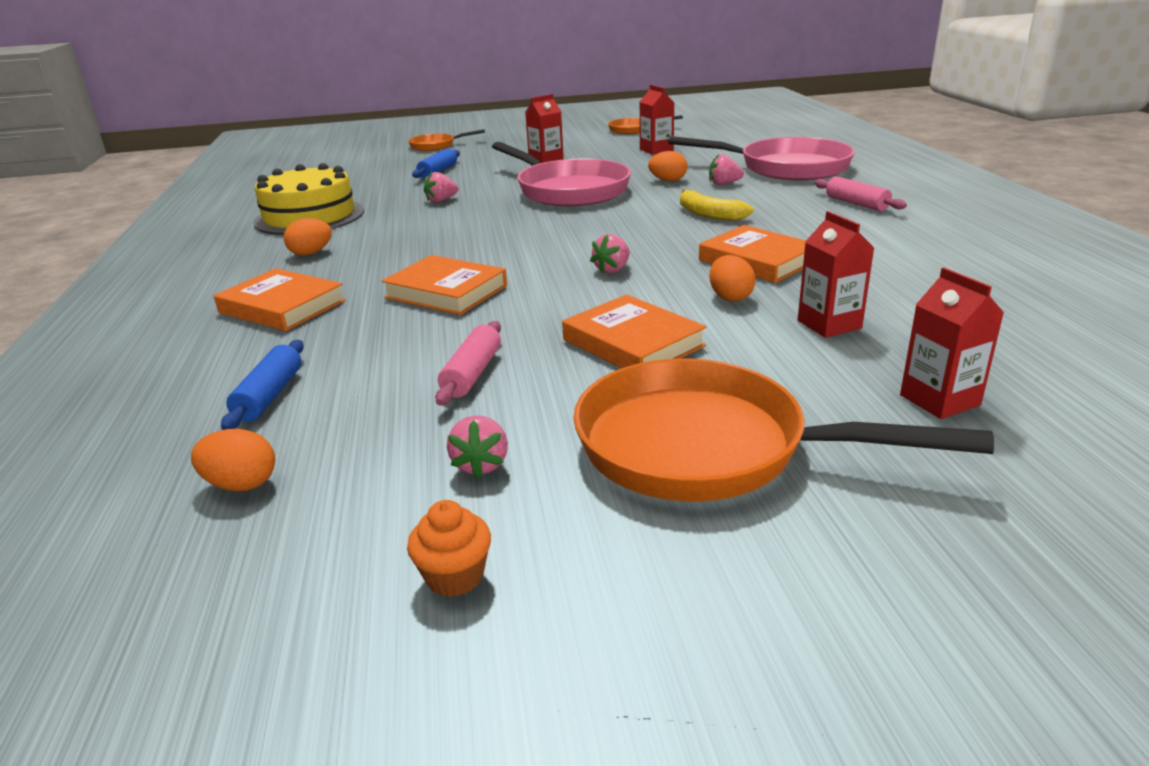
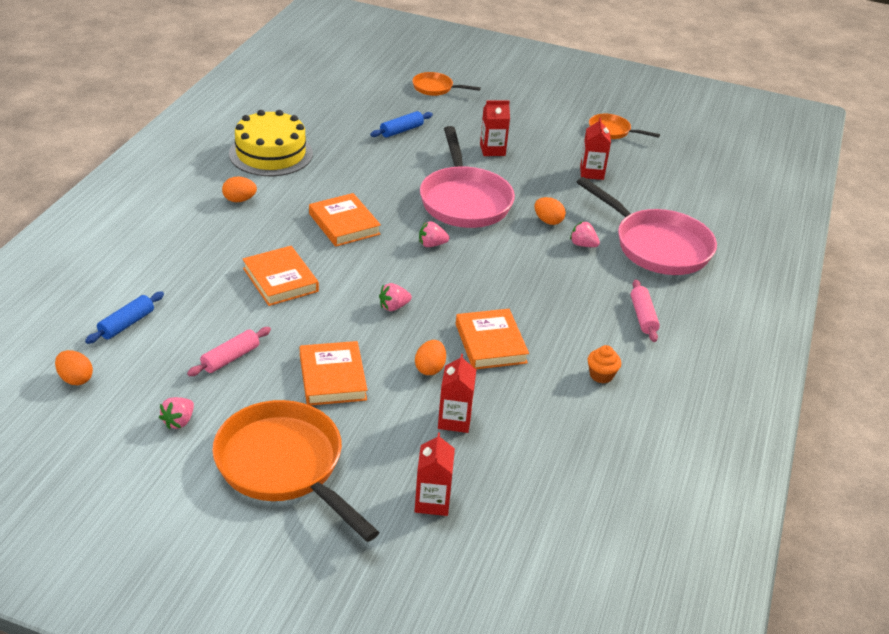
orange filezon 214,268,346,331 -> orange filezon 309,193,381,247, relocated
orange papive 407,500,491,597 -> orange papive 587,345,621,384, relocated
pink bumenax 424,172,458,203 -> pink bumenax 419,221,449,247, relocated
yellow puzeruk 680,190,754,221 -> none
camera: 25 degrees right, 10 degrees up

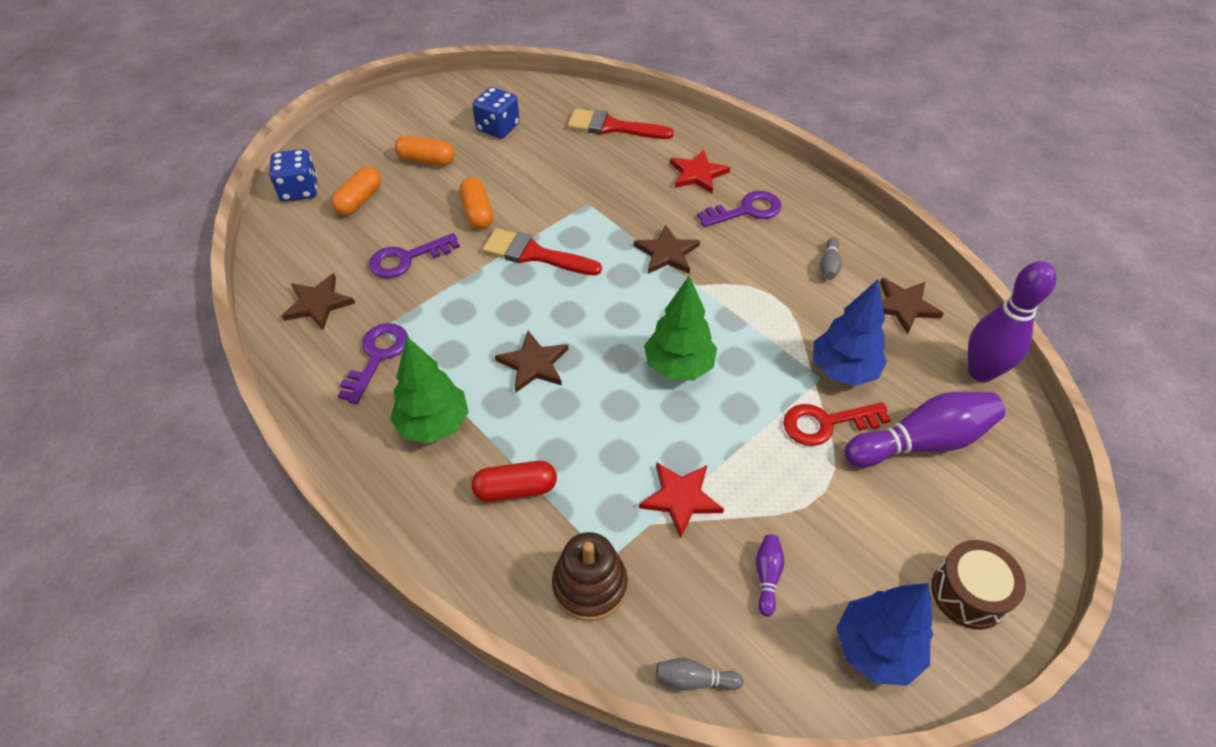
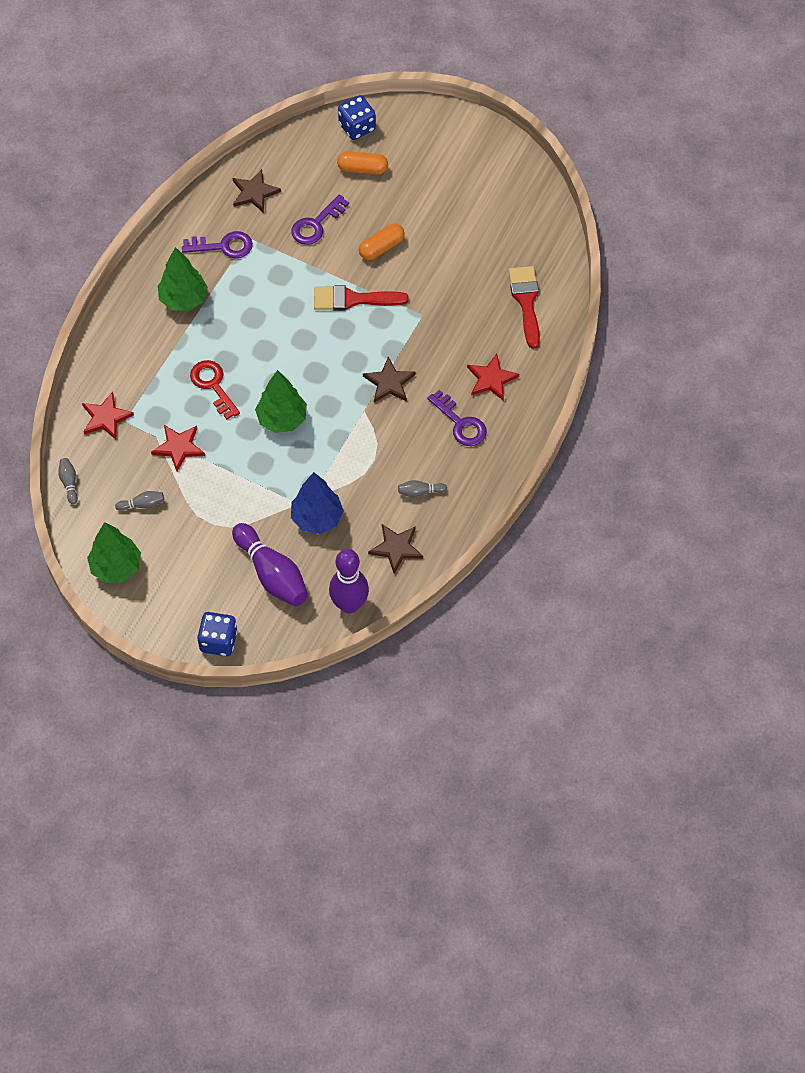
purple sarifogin 369,233,460,278 -> purple sarifogin 291,194,349,245, 90 degrees counterclockwise
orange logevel 395,136,455,166 -> none
red logevel 471,461,557,502 -> none
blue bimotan 472,87,520,138 -> blue bimotan 197,612,237,656, relocated
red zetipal 482,228,602,275 -> red zetipal 314,285,409,311, 90 degrees counterclockwise
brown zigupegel 495,331,568,393 -> none
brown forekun 552,532,628,621 -> red zigupegel 82,392,134,440
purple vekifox 756,535,785,617 -> grey vekifox 115,491,164,511
red sarifogin 783,402,890,446 -> red sarifogin 190,360,240,419, relocated
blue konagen 836,583,933,686 -> green konagen 87,522,141,583
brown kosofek 931,540,1026,630 -> none
camera: 70 degrees right, 10 degrees up

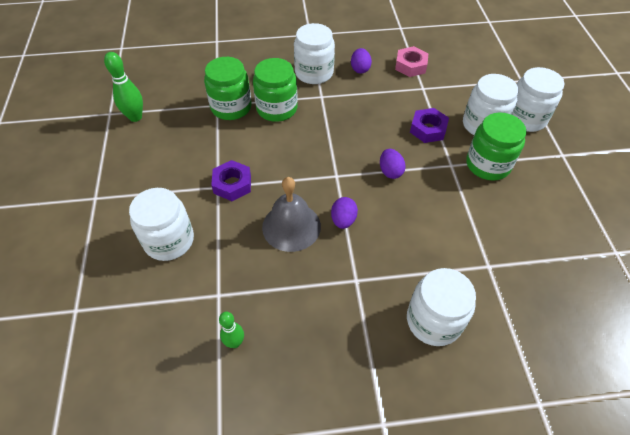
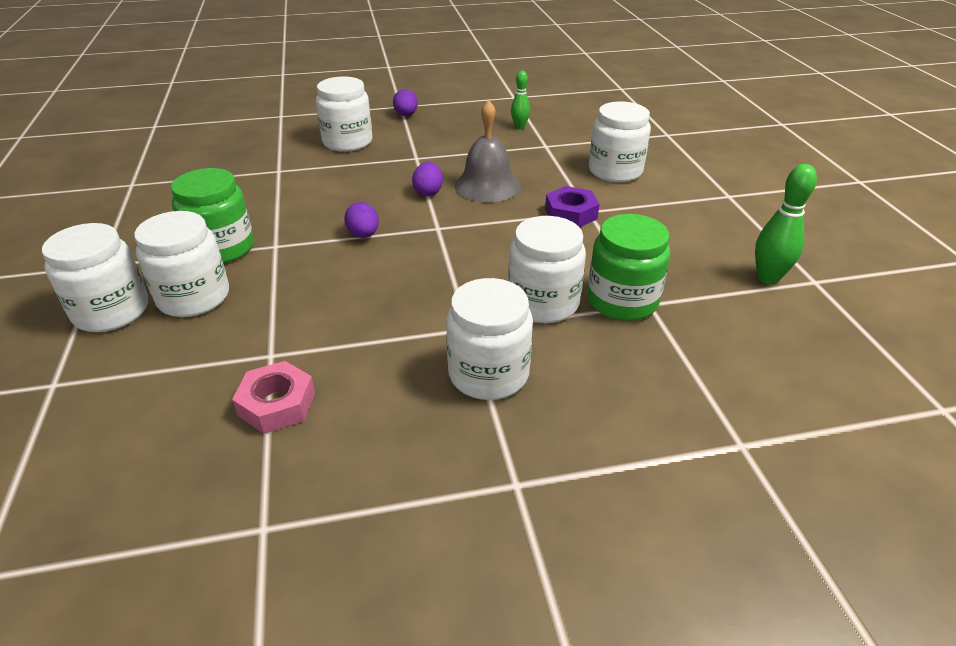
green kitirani 253,58,298,122 -> white kitirani 508,216,586,323
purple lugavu 351,48,372,73 -> purple lugavu 393,89,418,116, relocated
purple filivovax 410,108,449,143 -> none
camera: 175 degrees right, 15 degrees down

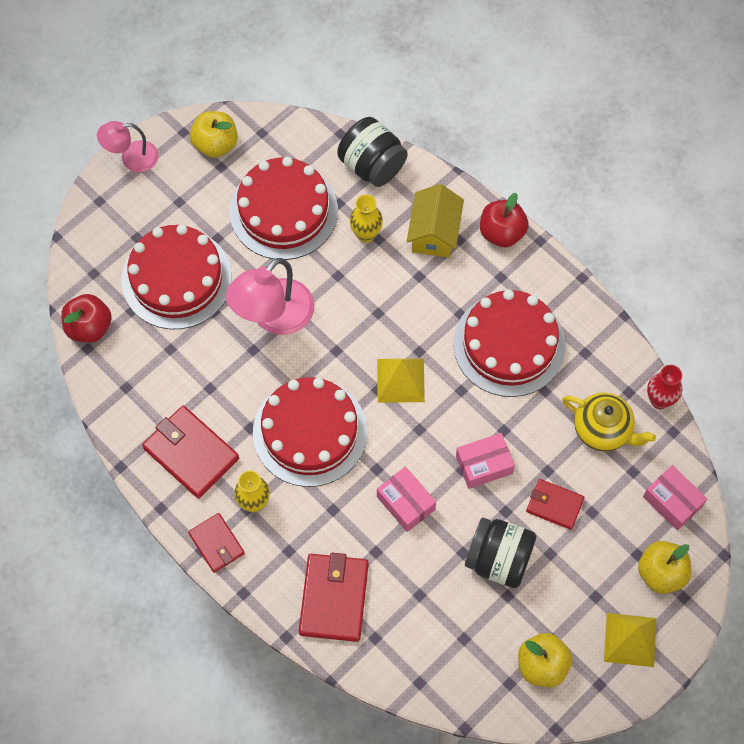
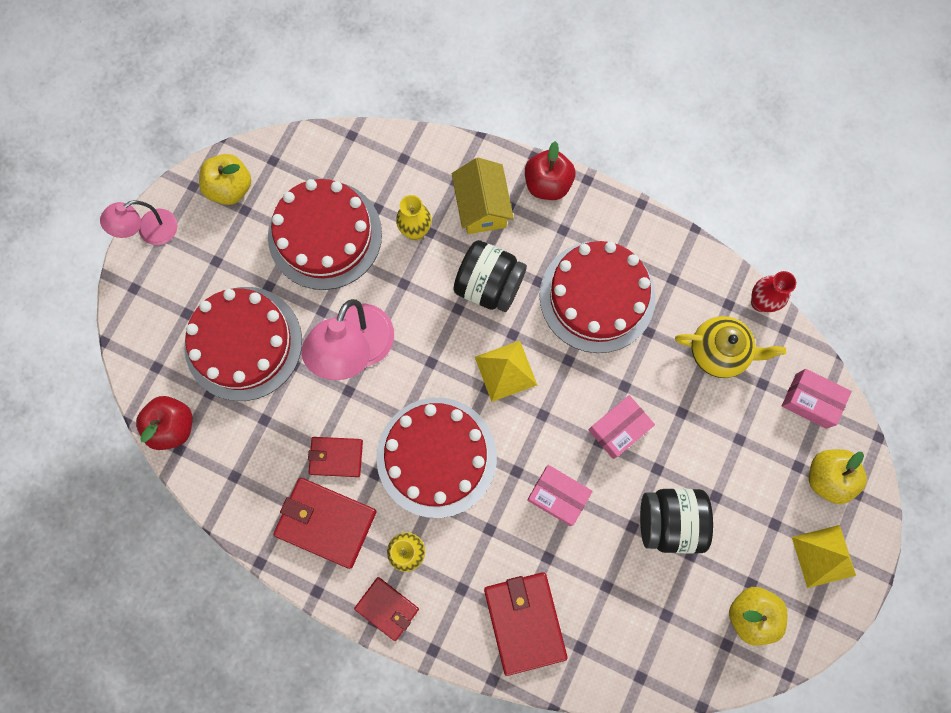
black kitirani 337,117,408,187 -> black kitirani 453,240,527,312, relocated
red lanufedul 526,479,585,530 -> red lanufedul 308,437,363,477, relocated
camera: 20 degrees left, 10 degrees up

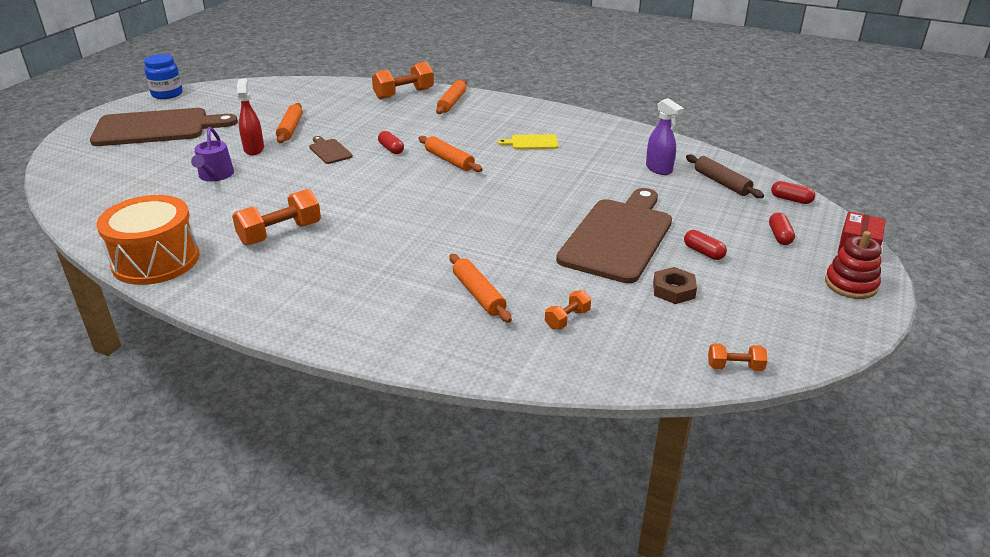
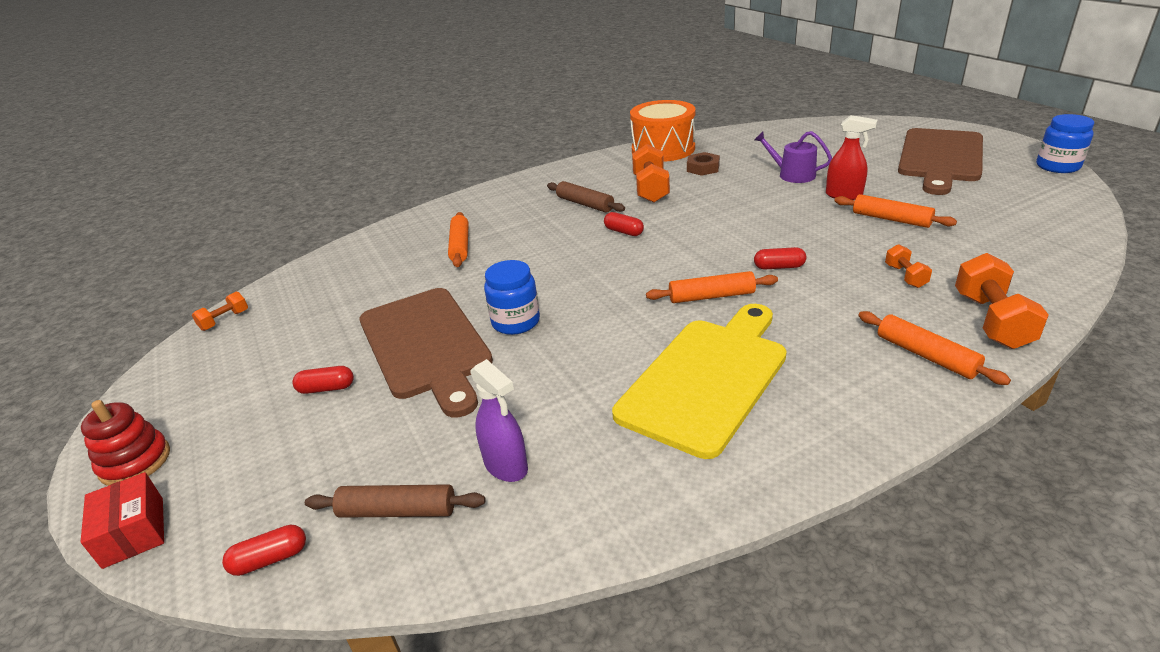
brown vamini 309,136,353,164 -> none
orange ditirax 449,254,512,323 -> orange ditirax 448,212,469,267, 75 degrees clockwise
yellow vamini 498,134,558,149 -> yellow vamini 612,304,787,459, x2.35
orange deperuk 545,290,591,329 -> orange deperuk 885,244,932,288, relocated
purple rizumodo 646,98,684,175 -> purple rizumodo 470,359,528,482, 135 degrees counterclockwise
brown filivovax 653,267,697,304 -> brown filivovax 687,152,720,176, relocated
red logevel 769,213,795,245 -> red logevel 604,212,644,236, relocated
none -> blue kitirani 484,260,540,335
none -> brown ditirax 547,181,625,213
camera: 130 degrees right, 0 degrees up

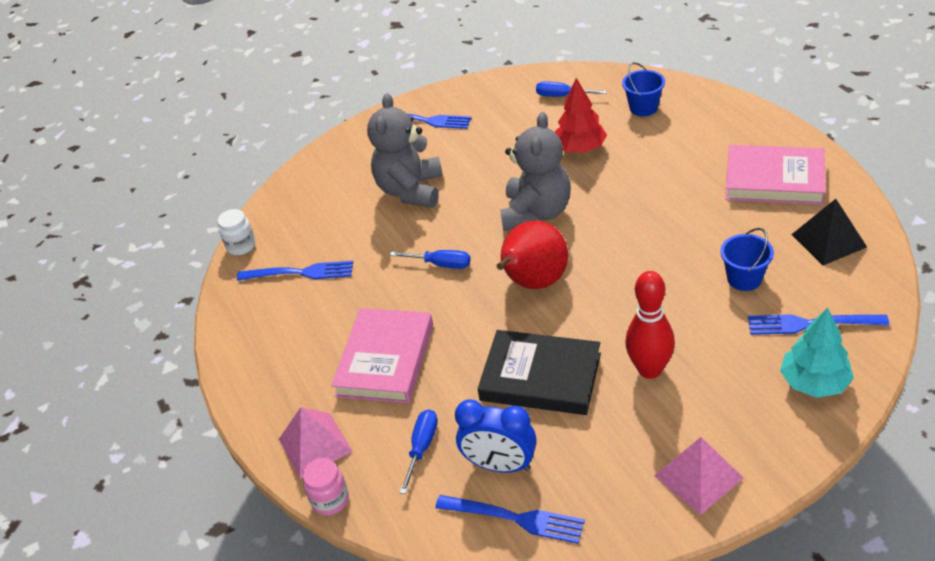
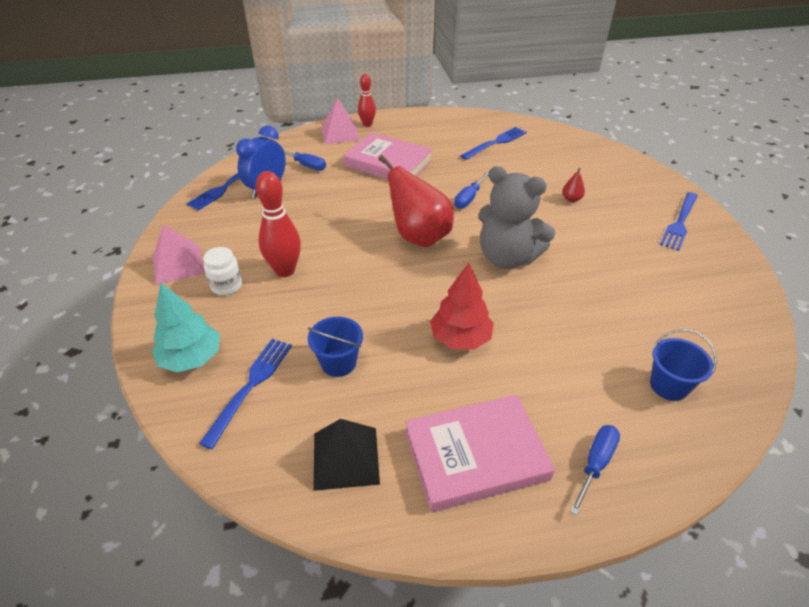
white kitirani 218,209,256,255 -> white kitirani 203,247,242,295, relocated
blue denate 237,261,353,281 -> blue denate 461,127,527,160, 150 degrees counterclockwise
pink kitirani 303,458,349,516 -> none
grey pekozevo 367,93,443,208 -> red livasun 562,168,585,202
black filezon 478,330,601,415 -> none
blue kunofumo 536,81,607,97 -> blue kunofumo 570,425,620,516, relocated
red konagen 555,78,607,153 -> red konagen 430,262,494,350, relocated
pink filezon 725,145,826,205 -> pink filezon 405,395,555,512, 45 degrees clockwise
none -> red vekifox 358,74,376,127
camera: 100 degrees right, 0 degrees up

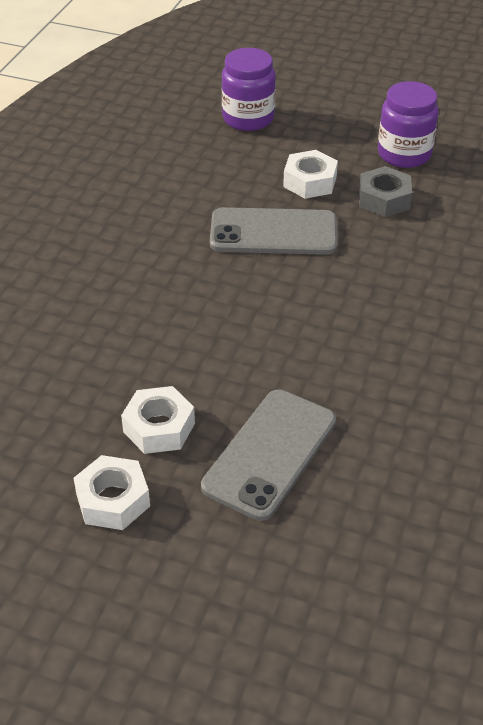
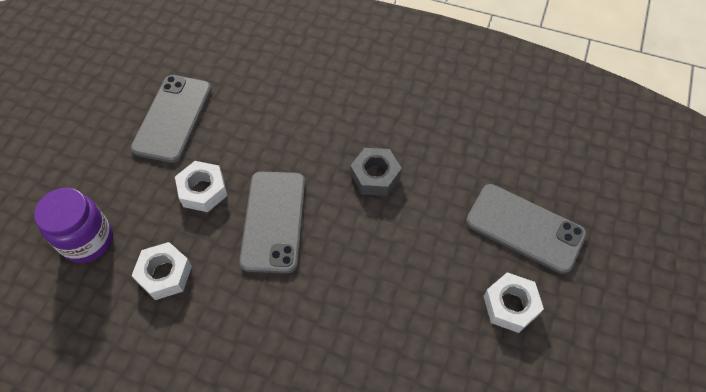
white filivovax 73,455,150,530 -> white filivovax 131,242,192,300, relocated
grey filivovax 359,166,412,217 -> grey filivovax 350,148,402,196, relocated
purple kitirani 378,81,439,168 -> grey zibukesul 131,75,212,163
camera: 90 degrees left, 15 degrees up

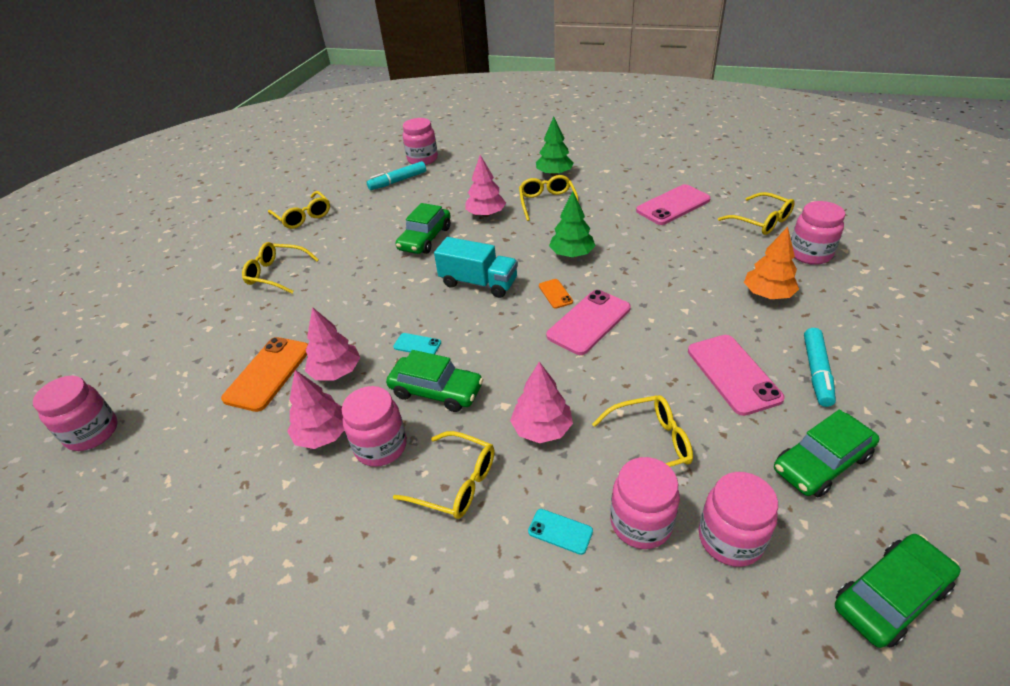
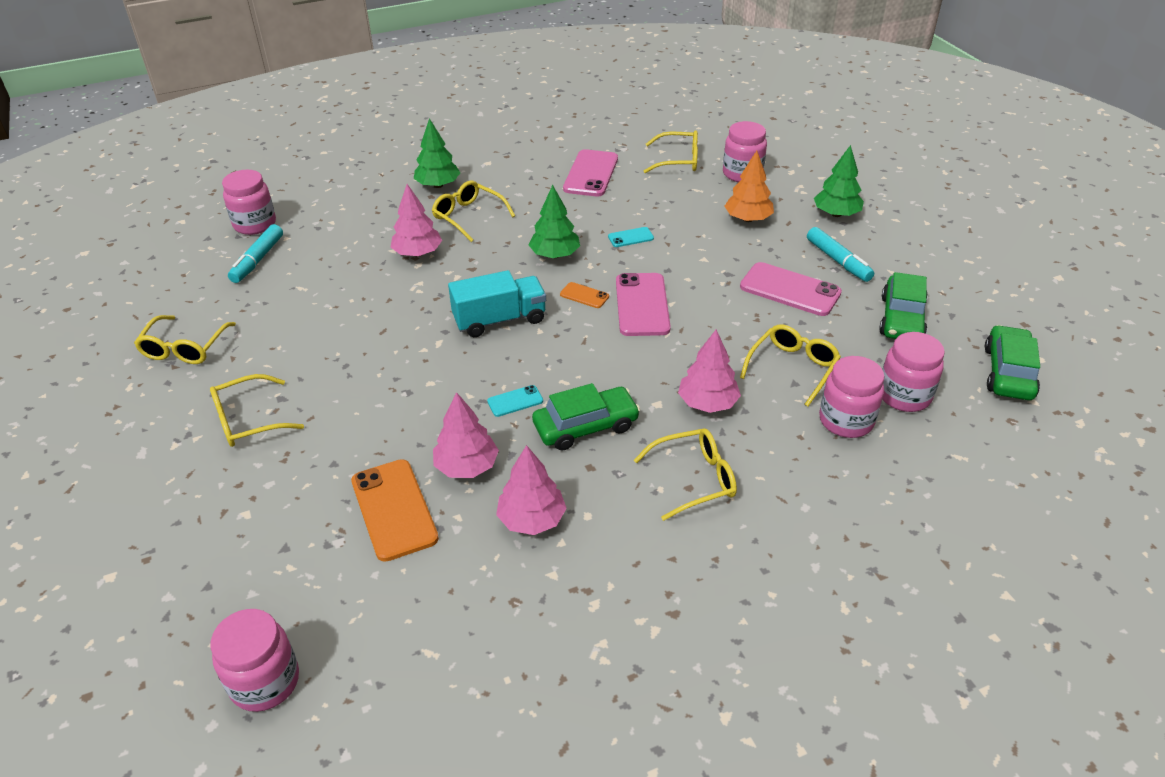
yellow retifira 268,191,330,229 -> yellow retifira 134,315,236,364, 90 degrees clockwise
pink kitirani 342,386,407,467 -> none
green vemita 396,203,451,254 -> none
turquoise zibukesul 528,509,593,555 -> turquoise zibukesul 608,227,654,247, relocated
none -> green konagen 814,145,864,217
camera: 45 degrees left, 0 degrees up

